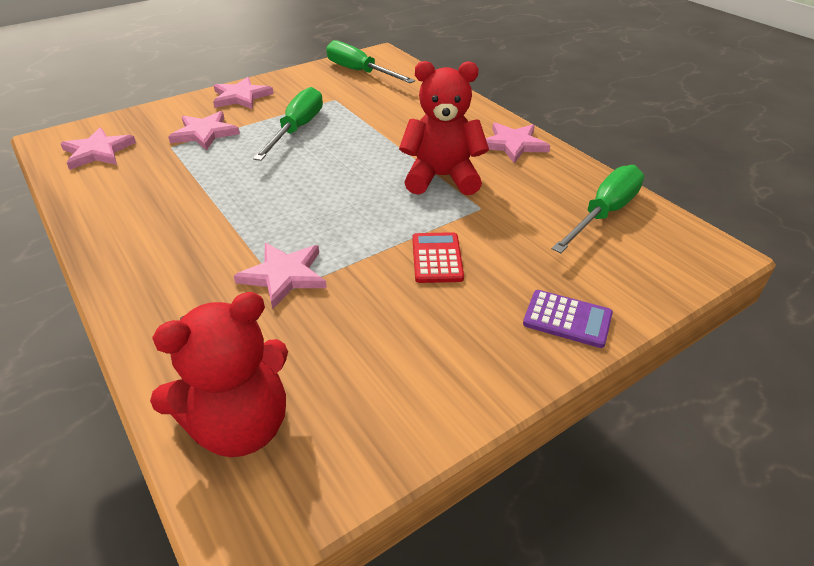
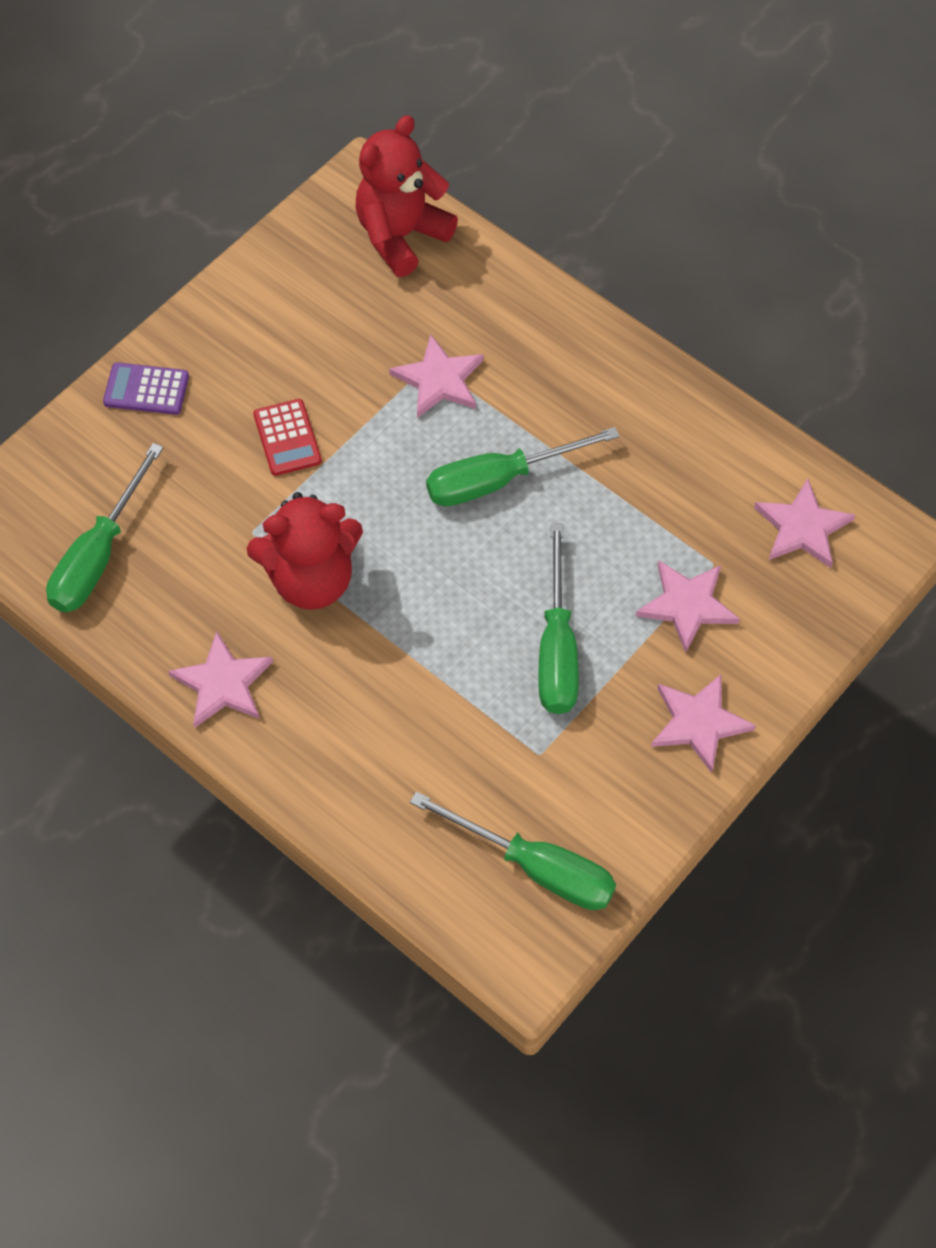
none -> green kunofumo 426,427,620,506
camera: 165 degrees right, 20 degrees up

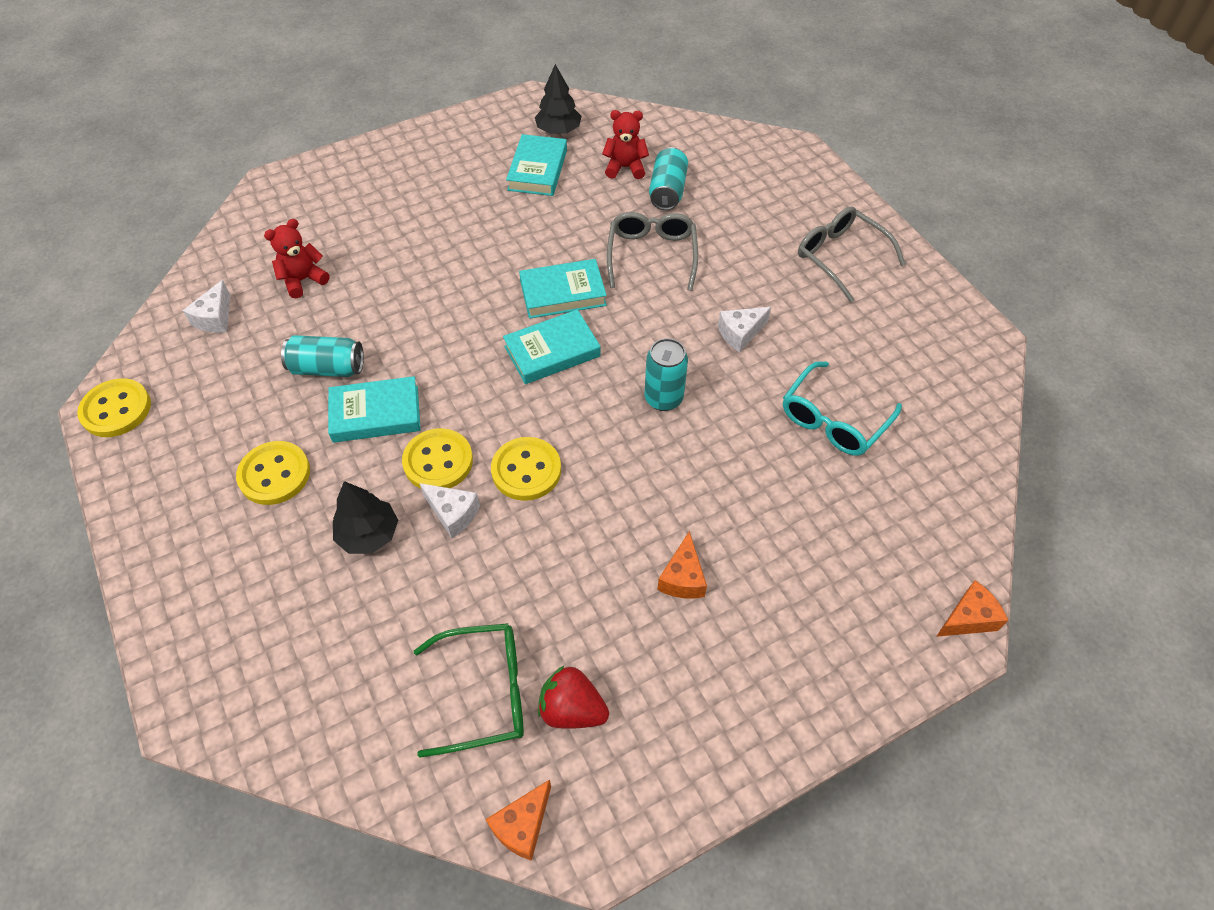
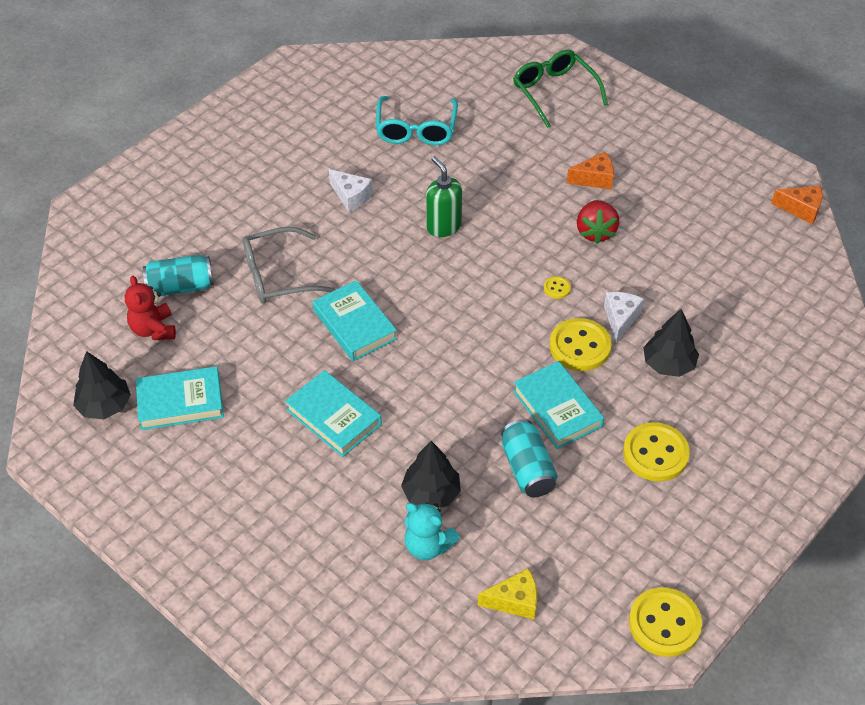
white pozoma 182,280,230,333 -> yellow pozoma 478,568,537,619
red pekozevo 264,219,330,298 -> turquoise pekozevo 404,502,460,560
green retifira 414,623,524,758 -> green retifira 513,50,608,128, relocated
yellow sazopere 491,437,561,501 -> yellow sazopere 544,276,571,299, x0.46
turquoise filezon 503,309,600,384 -> turquoise filezon 285,370,382,457, relocated
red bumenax 538,665,609,729 -> red bumenax 577,200,619,244, relocated
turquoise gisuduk 644,338,688,411 -> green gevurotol 426,156,462,237
turquoise retifira 783,361,902,456 -> turquoise retifira 376,96,458,145, 75 degrees clockwise
grey retifira 798,207,906,302 -> none
orange pozoma 936,580,1008,637 -> none
none -> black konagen 401,441,461,508
camera: 110 degrees left, 5 degrees down

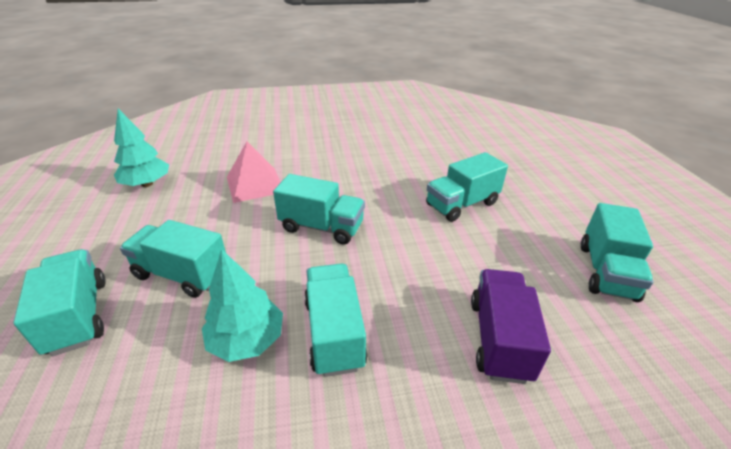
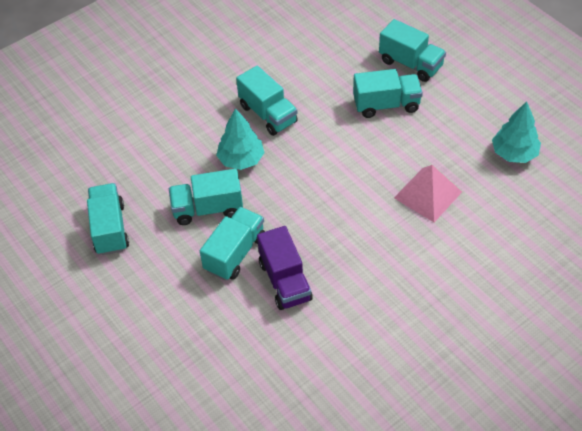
turquoise konagen 202,249,283,362 -> turquoise konagen 216,108,264,170, relocated
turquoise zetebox 273,174,365,245 -> turquoise zetebox 169,169,243,225, relocated
purple zetebox 471,269,551,384 -> purple zetebox 257,226,313,310, relocated
camera: 155 degrees right, 15 degrees up

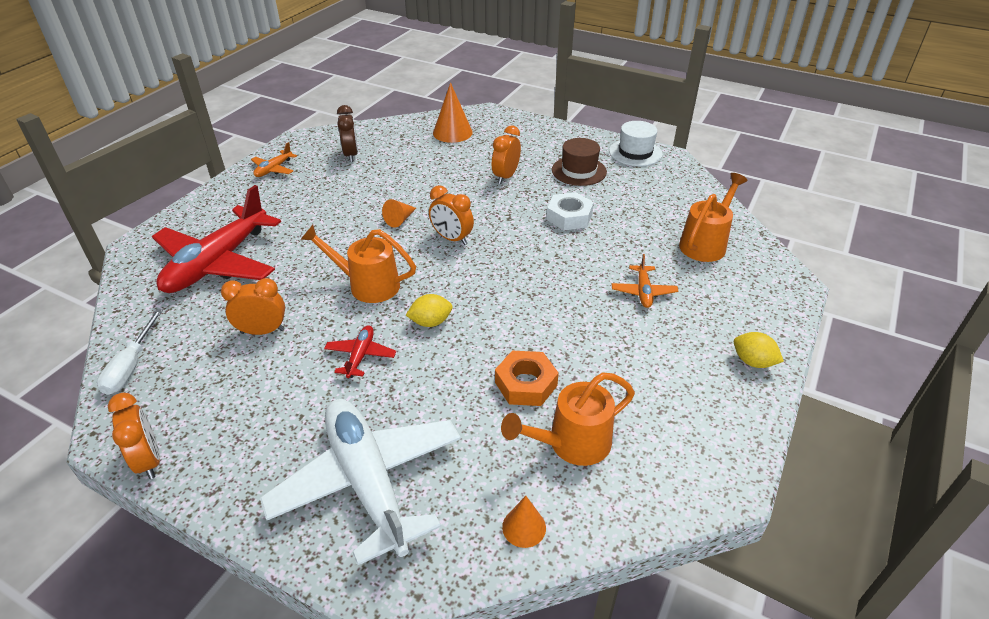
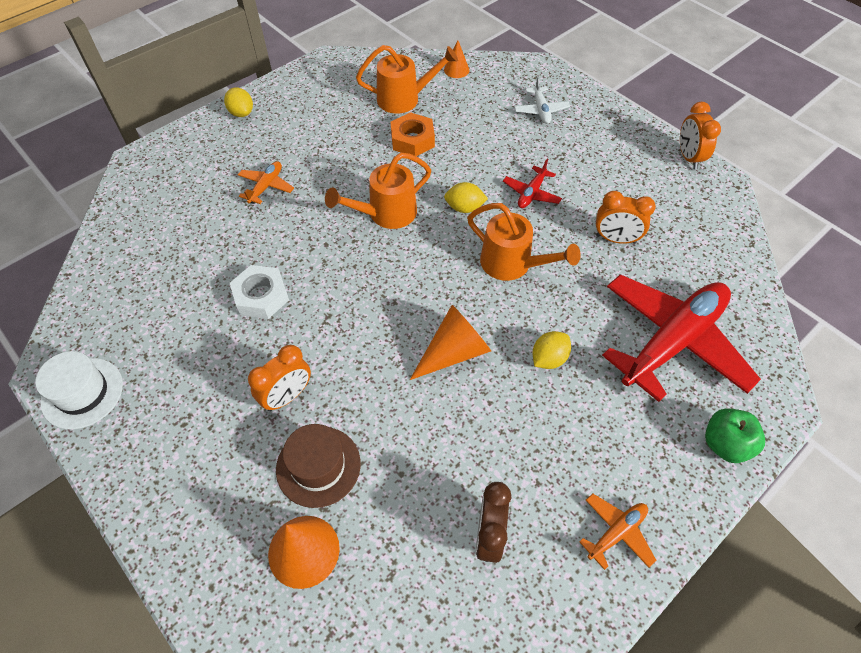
white kunofumo 97,309,163,395 -> none
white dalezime 260,399,461,565 -> white dalezime 514,77,570,124, x0.43
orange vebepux 382,199,416,228 -> orange vebepux 410,305,491,380, x1.71
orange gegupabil 429,185,474,245 -> none
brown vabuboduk 552,138,607,186 -> brown vabuboduk 276,424,361,508, relocated
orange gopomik 679,173,748,262 -> orange gopomik 325,153,431,229, relocated
none -> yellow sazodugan 532,331,571,369
none -> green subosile 705,408,765,463
camera: 160 degrees left, 15 degrees up

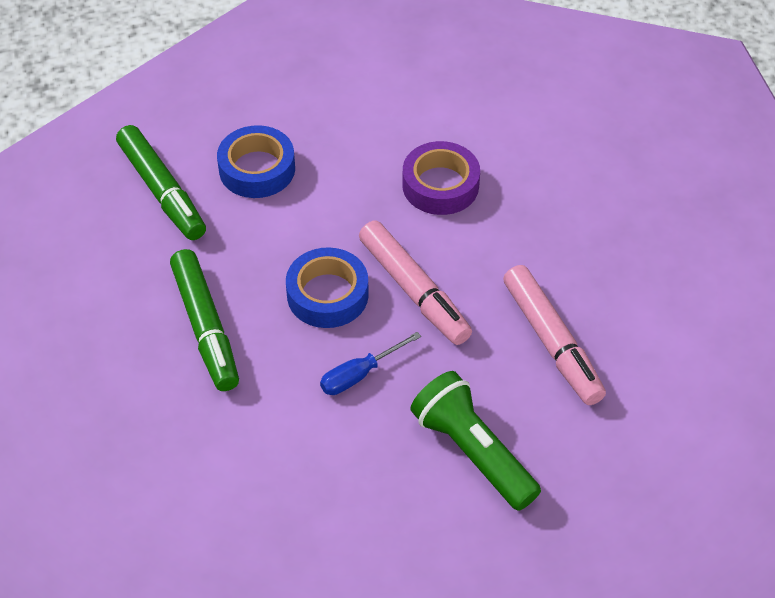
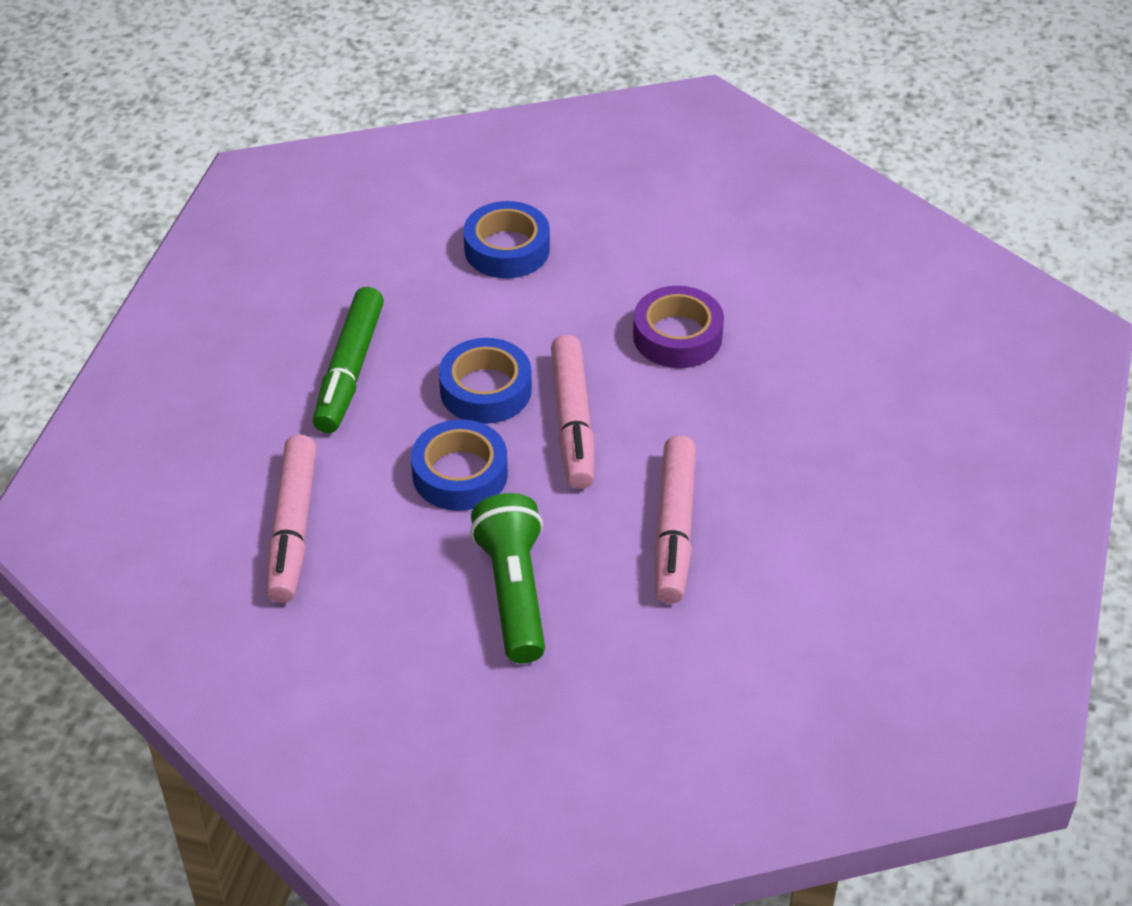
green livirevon 116,125,206,240 -> none
blue kunofumo 320,332,421,395 -> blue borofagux 411,419,508,511
none -> pink livirevon 266,435,317,603
camera: 30 degrees right, 5 degrees down

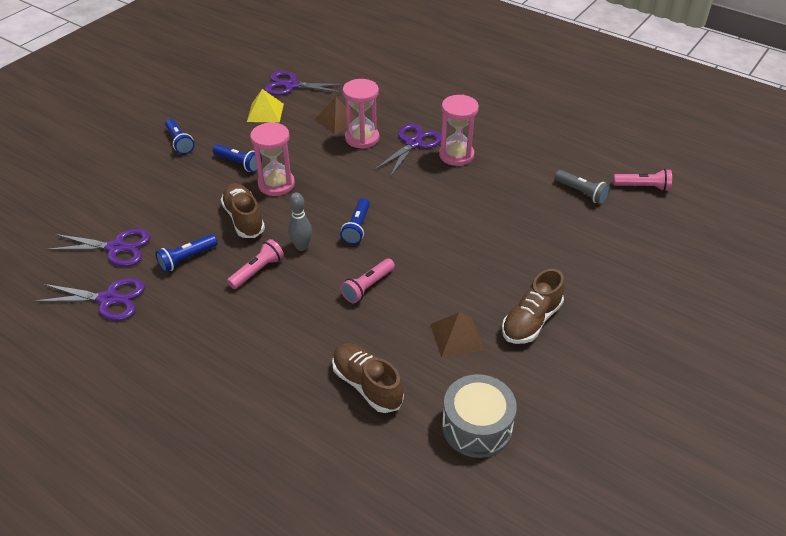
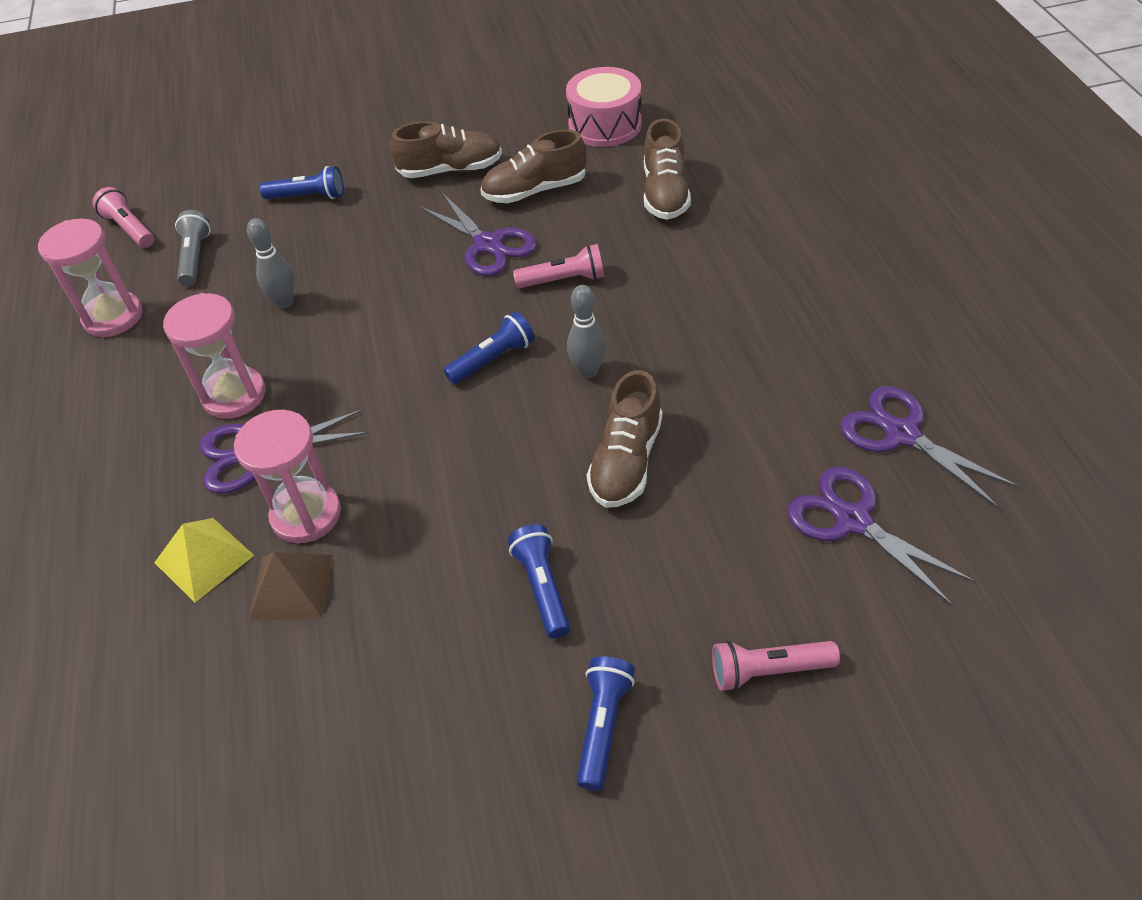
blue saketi 155,234,218,272 -> blue saketi 260,166,344,199, relocated
pink saketi 227,239,284,289 -> pink saketi 712,641,840,691, relocated
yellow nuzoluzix 247,89,284,123 -> yellow nuzoluzix 154,518,254,603, relocated
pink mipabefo 250,122,295,196 -> pink mipabefo 38,218,142,337, relocated
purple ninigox 265,71,345,95 -> purple ninigox 420,193,537,276, relocated
brown nuzoluzix 430,312,484,358 -> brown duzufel 481,129,587,203
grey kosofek 442,374,517,458 -> pink kosofek 566,67,642,147
none -> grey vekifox 247,218,295,309
camera: 135 degrees left, 5 degrees up

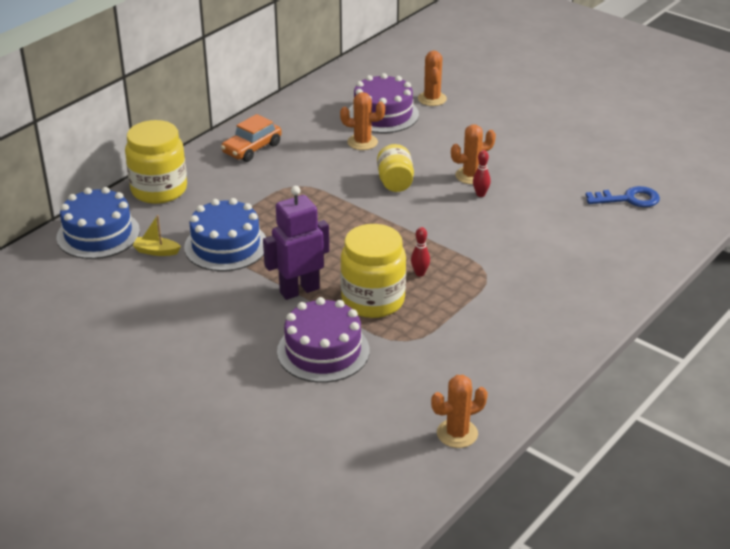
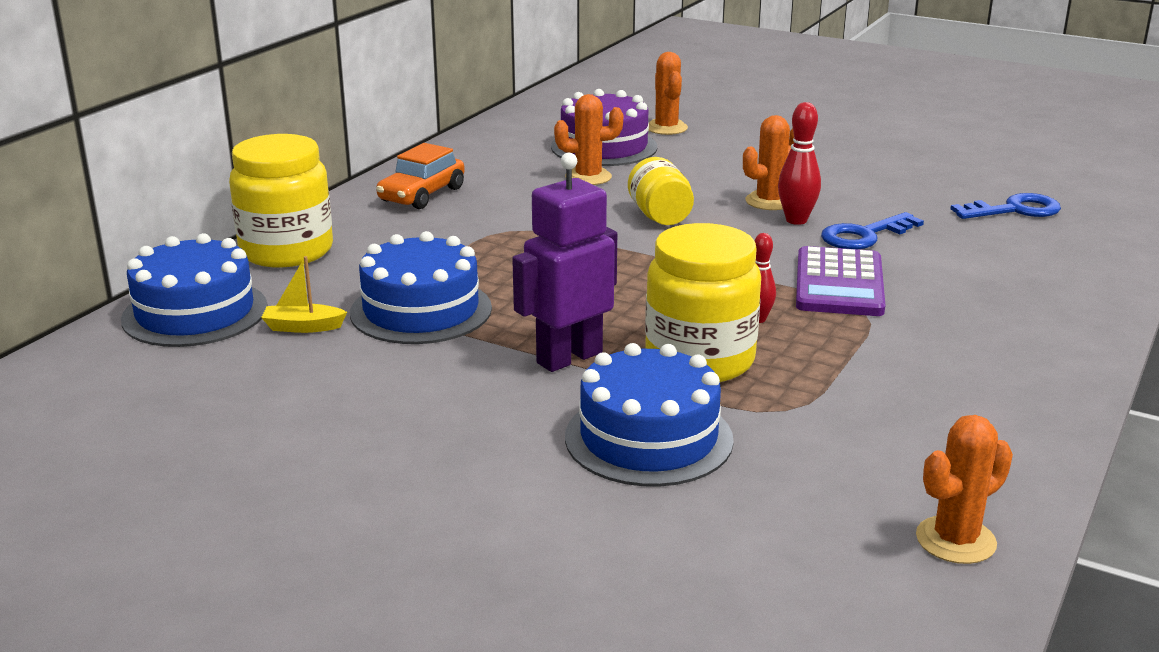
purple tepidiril 277,297,370,383 -> blue tepidiril 565,343,734,487
red vekifox 473,150,491,197 -> red vekifox 778,102,821,225, x1.53
none -> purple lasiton 796,246,885,316
none -> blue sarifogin 821,212,924,249
camera: 10 degrees left, 10 degrees down

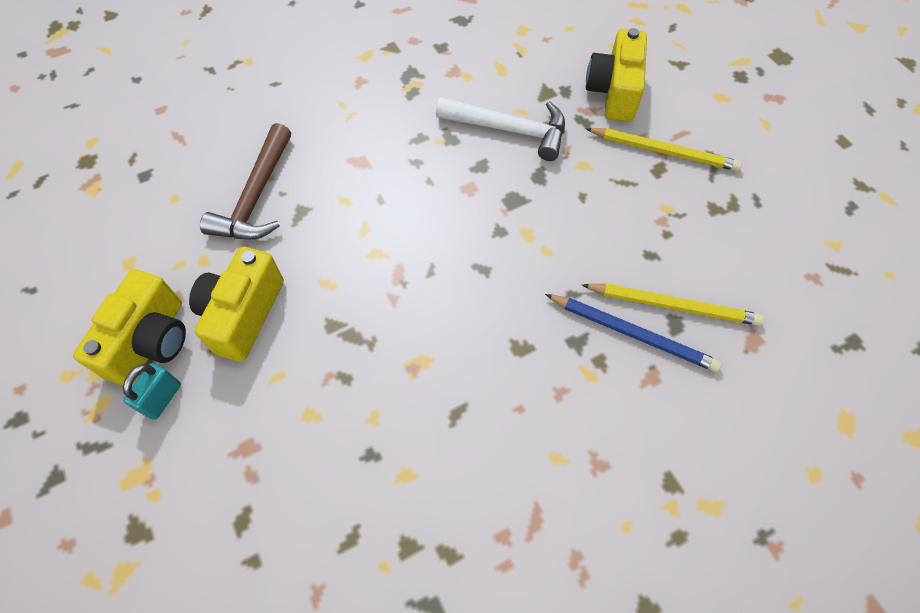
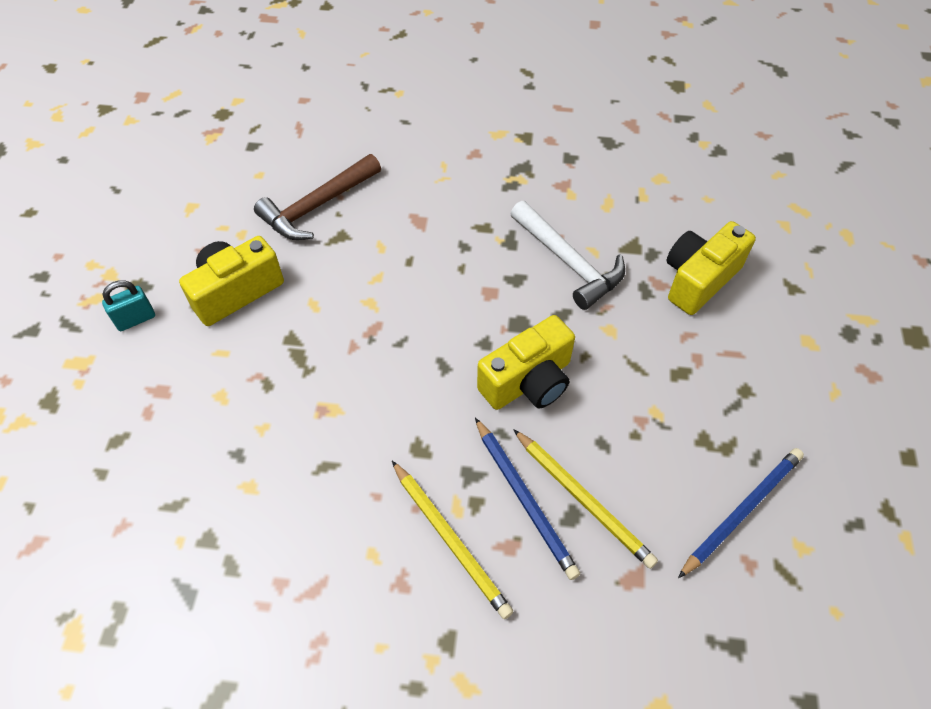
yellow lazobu 73,269,186,386 -> yellow lazobu 477,315,575,410, relocated
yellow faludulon 585,128,742,171 -> yellow faludulon 392,461,513,619, relocated
none -> blue faludulon 678,448,804,578
camera: 35 degrees right, 5 degrees down

